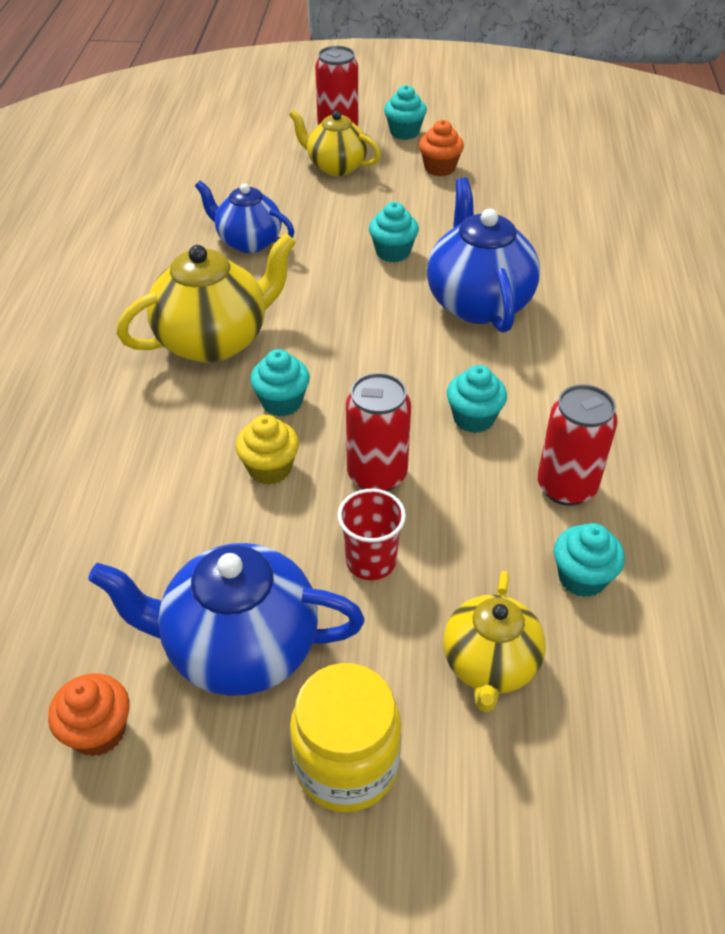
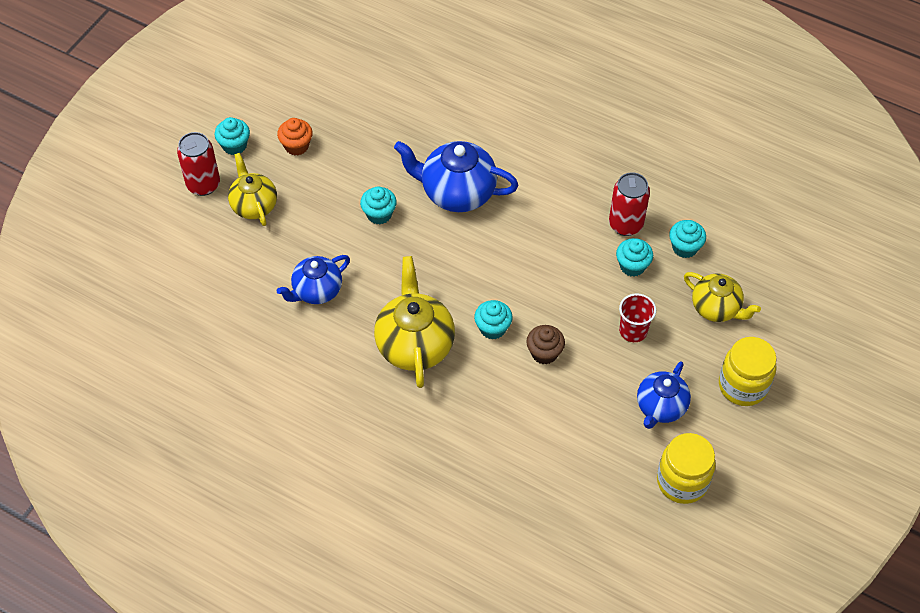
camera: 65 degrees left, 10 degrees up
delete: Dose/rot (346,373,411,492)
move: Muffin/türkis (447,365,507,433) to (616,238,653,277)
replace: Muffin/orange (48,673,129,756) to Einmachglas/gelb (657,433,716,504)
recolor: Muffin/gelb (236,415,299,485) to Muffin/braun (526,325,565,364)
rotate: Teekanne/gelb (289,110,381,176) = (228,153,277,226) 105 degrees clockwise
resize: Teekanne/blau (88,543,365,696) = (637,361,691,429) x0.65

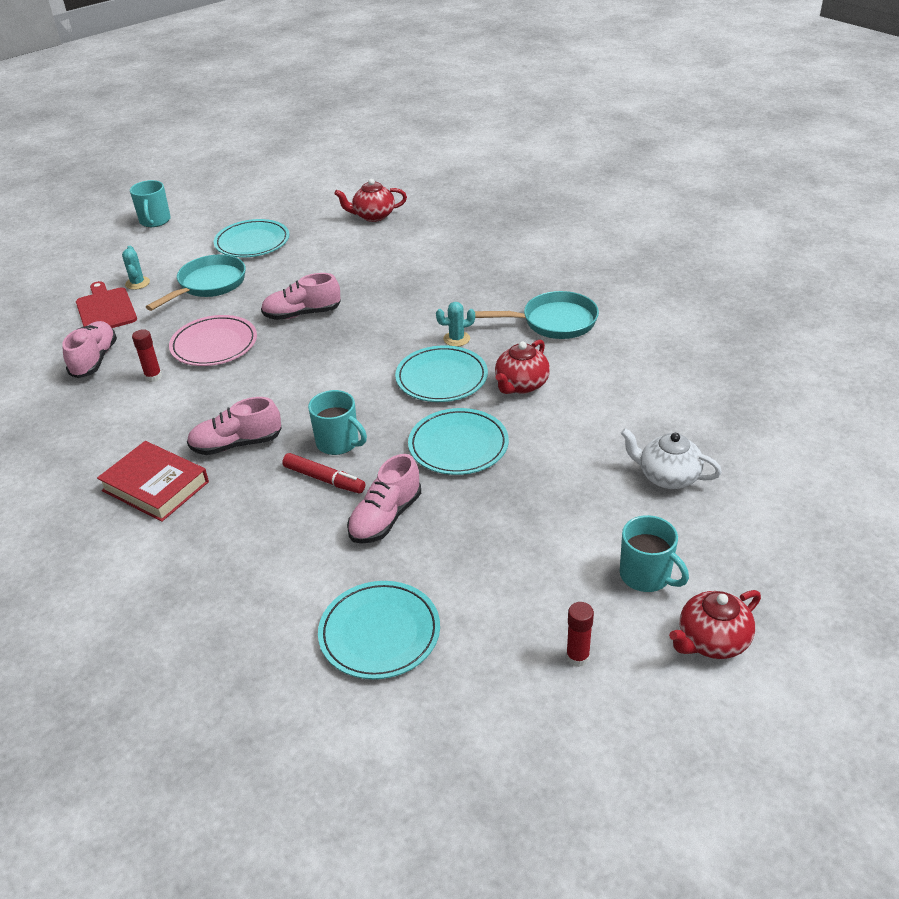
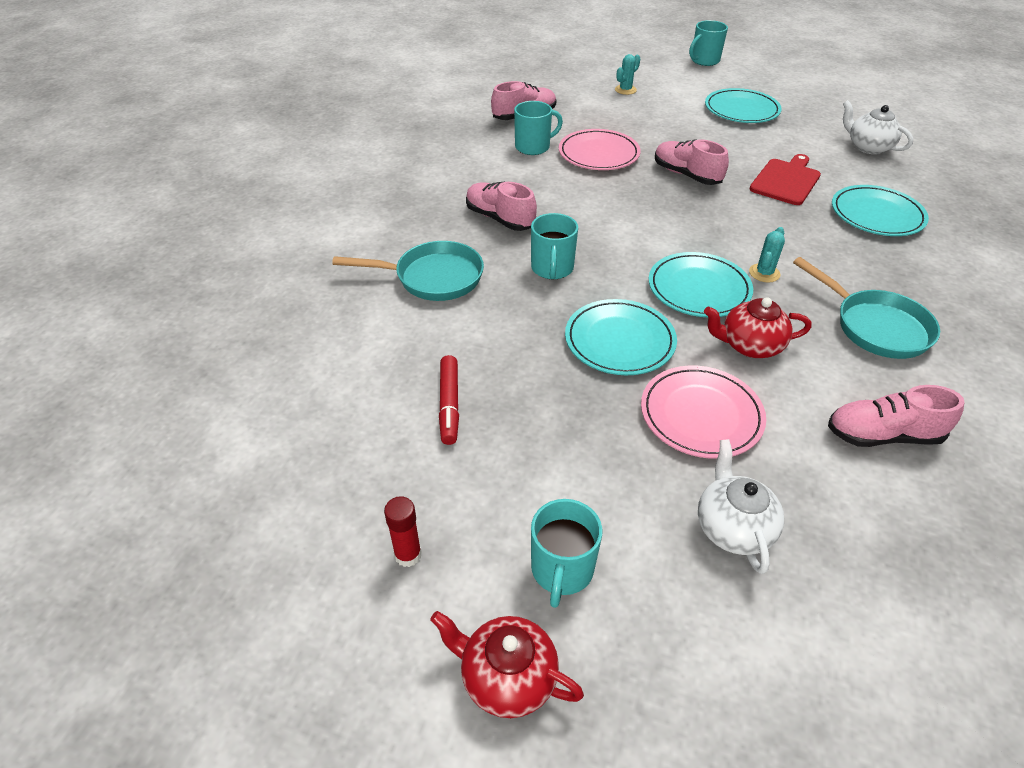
camera: 55 degrees right, 5 degrees up
delete: Buch/rot (97,441,209,522)
insert: Teller/rosa (641,366,766,459)
move: Pfanne/türkis (146,254,246,311) to (332,241,484,301); Filzstift/rot (282,453,365,493) to (439,355,459,445); Schneidebrett/rot (76,281,137,328) to (750,154,821,205); Schuh/rosa (347,454,421,544) to (828,385,965,447); Teller/türkis (318,581,440,679) to (832,185,929,236)
replace: Klebestift/rot (132,329,162,382) to Tasse/türkis (514,101,563,155)
recolor: Teekanne/rot (334,179,407,222) to Teekanne/weiß (843,100,913,154)
rotate: Kaktus/türkis (436,302,475,347) = (749,227,785,283) 75 degrees clockwise

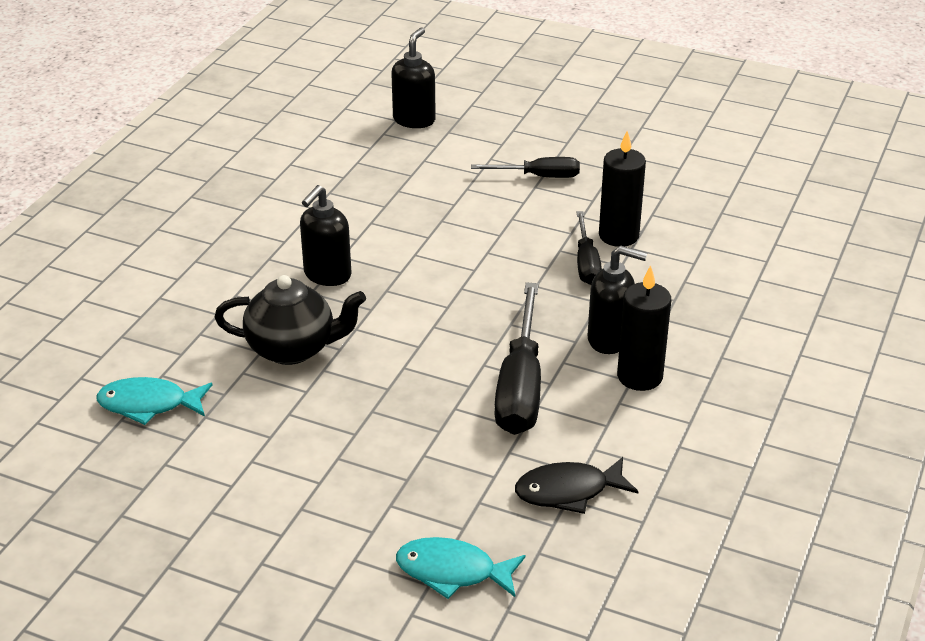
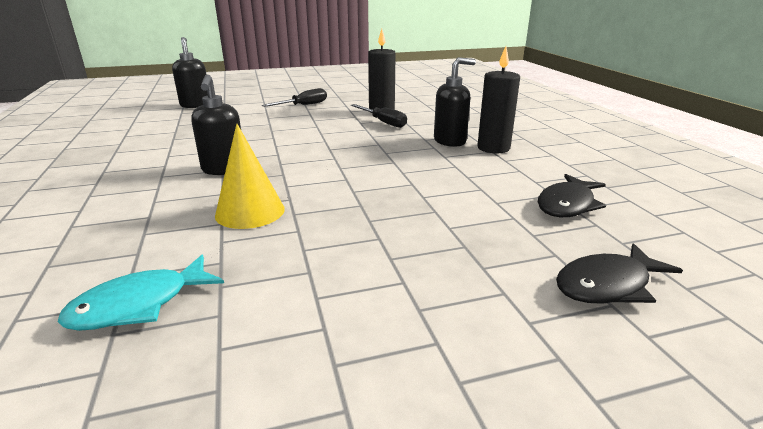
camera: 40 degrees left, 10 degrees down
delete: Schraubenzieher/schwarz (494,282,541,435)
replace: Teekanne/schwarz (214,275,366,365) to Kegel/gelb (215,123,285,229)
recolor: Fisch/türkis (396,537,525,599) to Fisch/schwarz (556,243,683,304)

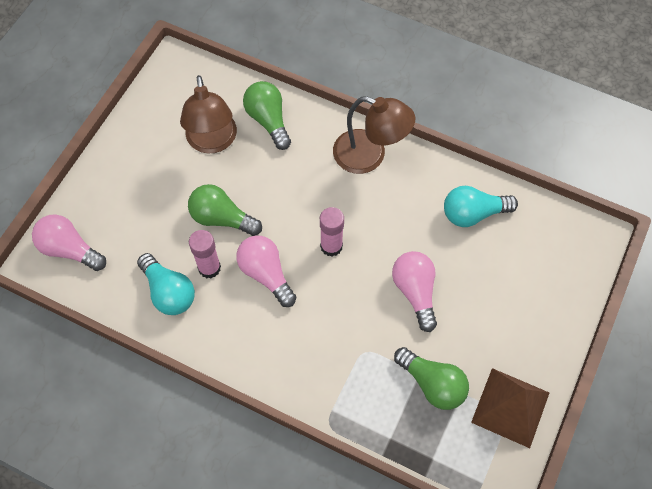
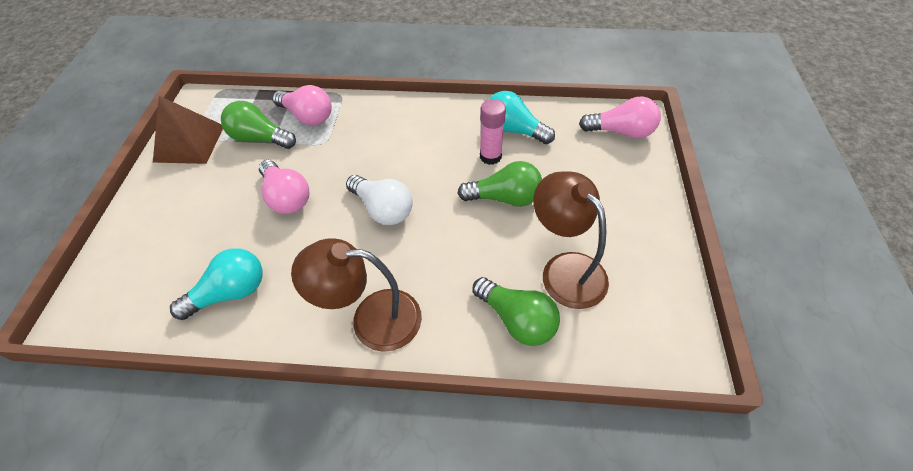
camera: 160 degrees right, 10 degrees down
move: Glühbirne/rosa (236,235,297,307) to (273,85,332,126)
replace: Klebestift/rosa (320,207,344,257) to Glühbirne/weiß (346,175,413,225)

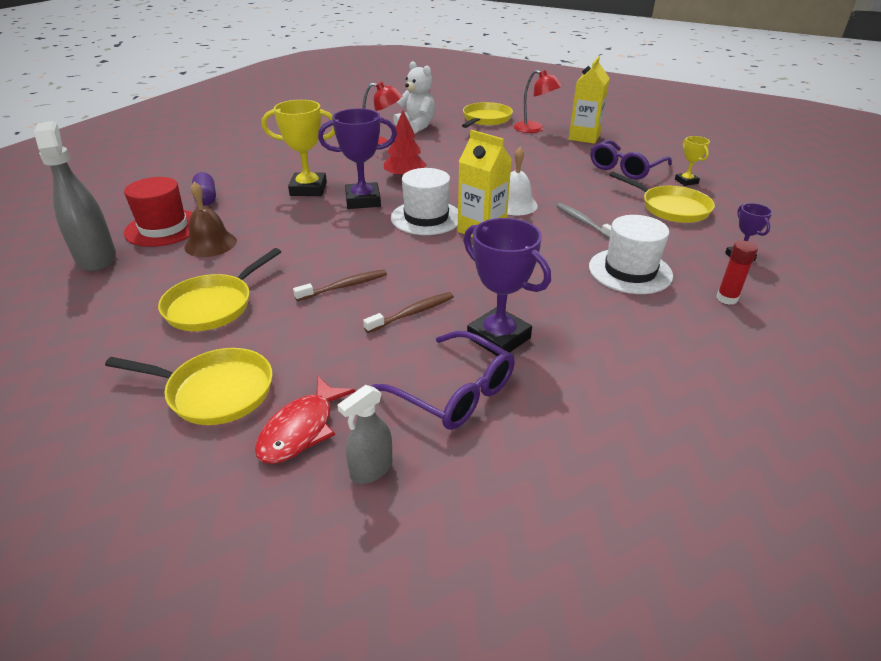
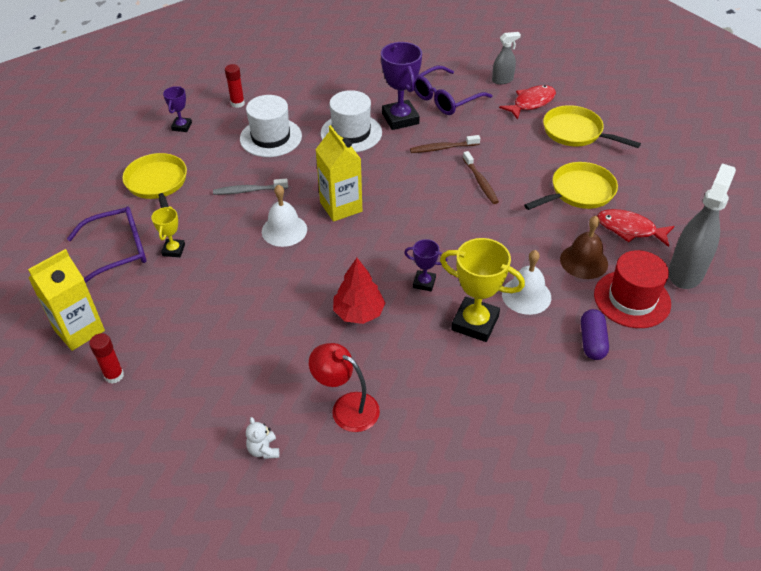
camera: 155 degrees left, 10 degrees up
delete: Pfanne/gelb (462,102,513,128)
insert: Glocke/weiß (502,250,551,315); Fisch/rot (597,209,675,247)
move: Pokal/gelb (675,136,710,186) to (151,206,185,257); Hut/weiß (391,168,458,235) to (321,90,382,152)
replace: Lampe/rot (514,70,562,133) to Klebestift/rot (89,333,124,384)
rotate: Zahnbürste/grau (557,203,611,239) = (213,179,288,195) 90 degrees clockwise; Brille/lila (371,331,515,430) = (414,66,492,115) 105 degrees counterclockwise; Zahnbürste/braun (293,269,387,301) = (463,151,499,204) 105 degrees counterclockwise; Sprühflasche/grau (34,121,116,272) = (668,163,736,289) 150 degrees counterclockwise
resize: Teddybär/weiß (393,61,435,133) = (246,417,279,459) x0.50; Pokal/lila (318,108,397,209) = (404,239,448,292) x0.54

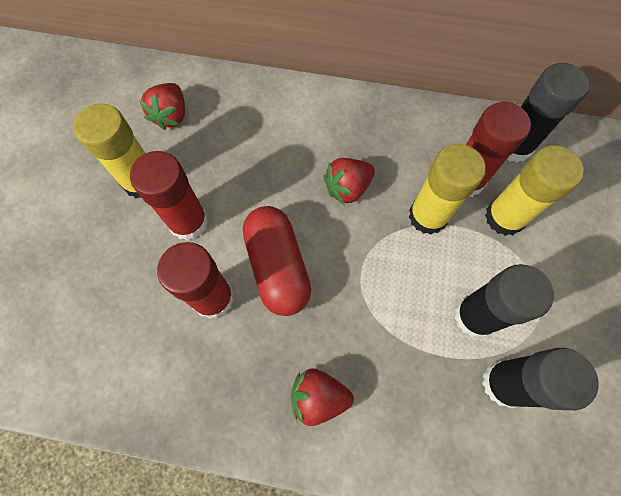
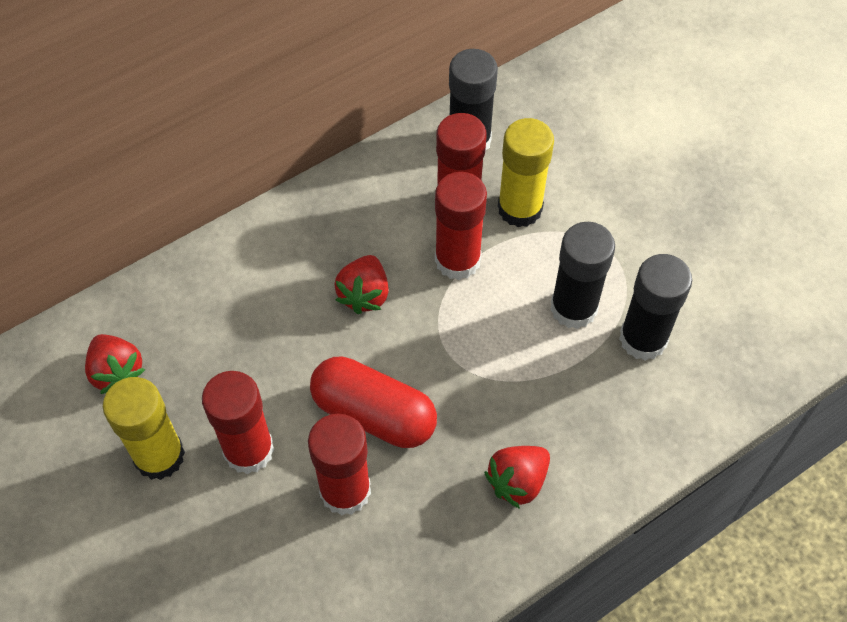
camera: 45 degrees left, 10 degrees down
recolor: Klebestift/gelb (409,144,486,235) to Klebestift/rot (435,172,487,280)

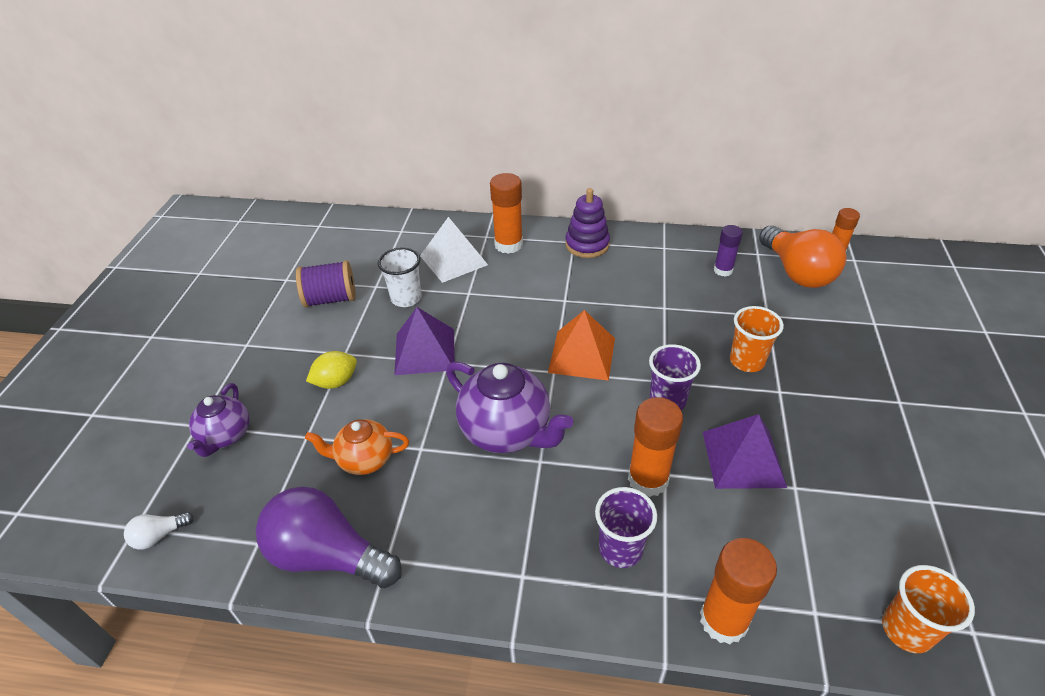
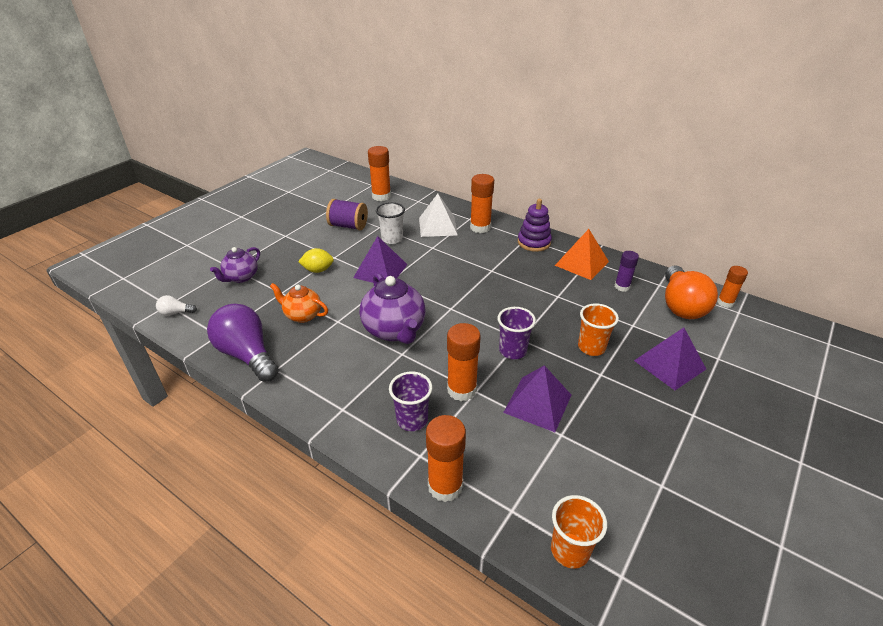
camera: 25 degrees right, 5 degrees down
insert: Klebestift/orange (368,146,391,201); Pyramide/lila (634,327,706,390)
move: Pyramide/orange (548,310,615,381) to (555,229,609,280)

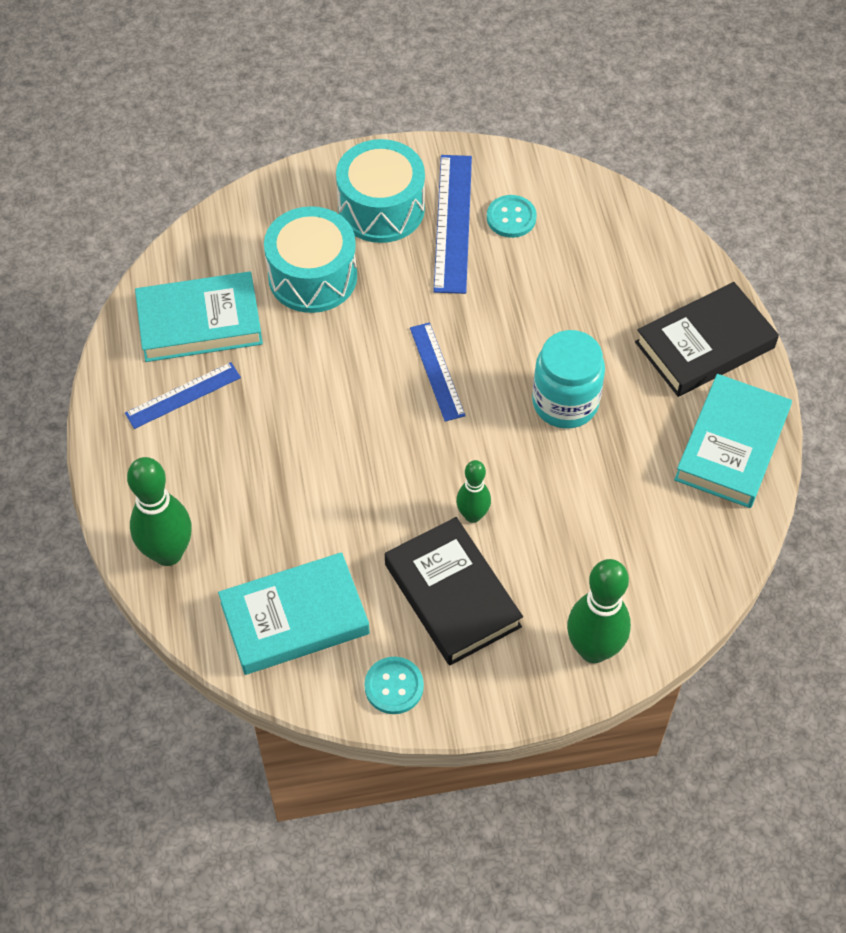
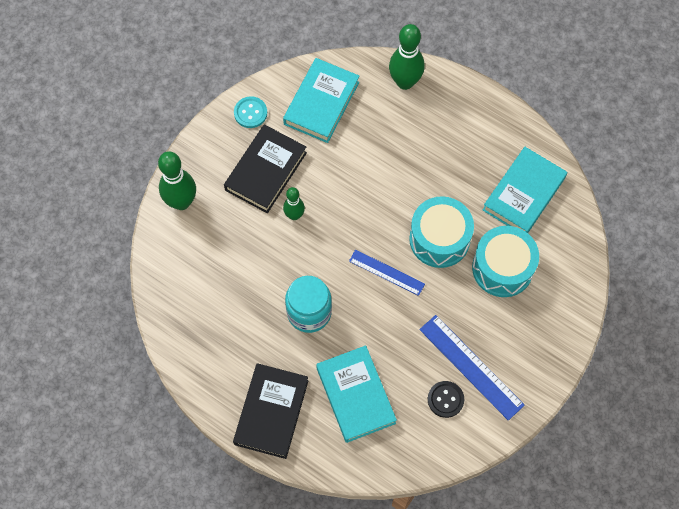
camera: 135 degrees right, 10 degrees up
delete: Lineal/blau (125,362,241,429)
move: Buch/türkis (674,374,792,508) to (316,345,397,443); Trommel/türkis (336,139,425,243) to (409,196,474,268)
recolor: Knopf/türkis (487,195,537,238) to Knopf/schwarz (428,381,464,418)
rotate: Buch/schwarz (385,517,523,665) = (224,124,307,213) 75 degrees counterclockwise

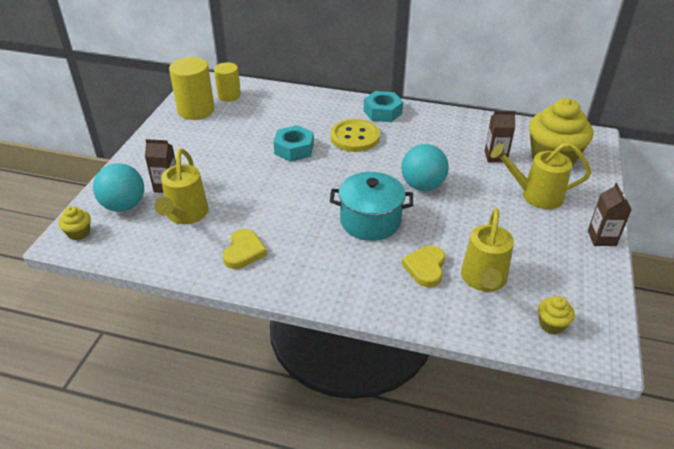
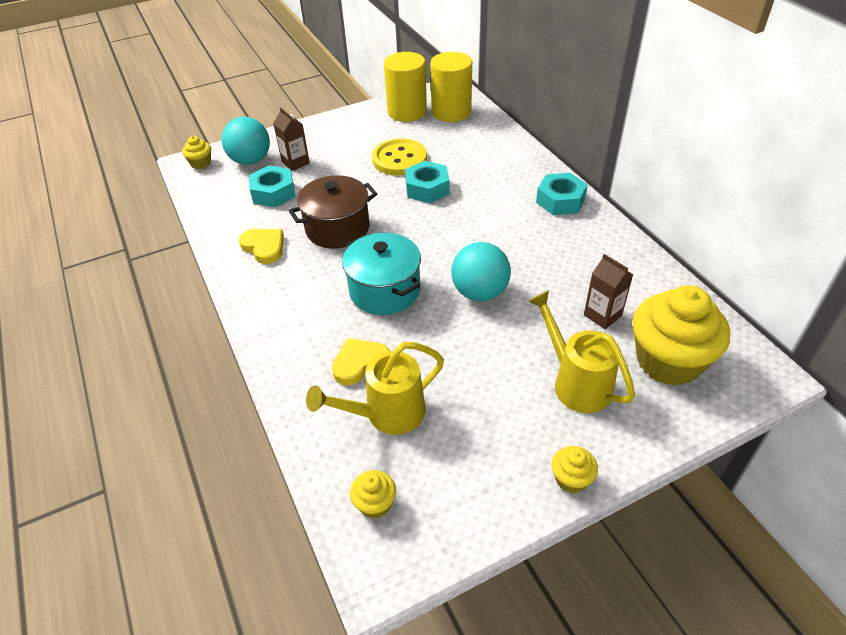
camera: 50 degrees right, 5 degrees up
insert: Kochtopf/braun (289,175,377,249)
move: Knopf/gelb (330,119,380,152) to (372,138,427,176)
replace: Gießkanne/gelb (155,149,209,224) to Sechskantmutter/türkis (249,165,295,207); Getränkekarton/braun (588,183,632,246) to Muffin/gelb (552,446,598,493)
rotate: Herz/gelb (223,229,267,269) = (239,229,284,264) 105 degrees counterclockwise
resize: Vollzylinder/gelb (214,62,241,101) = (430,52,472,122) x1.55

